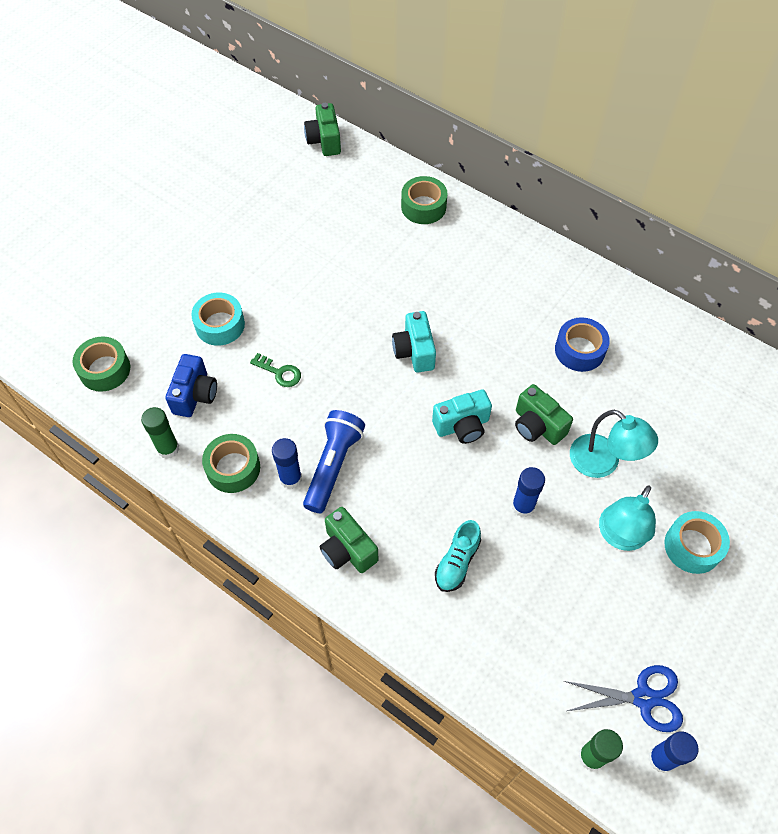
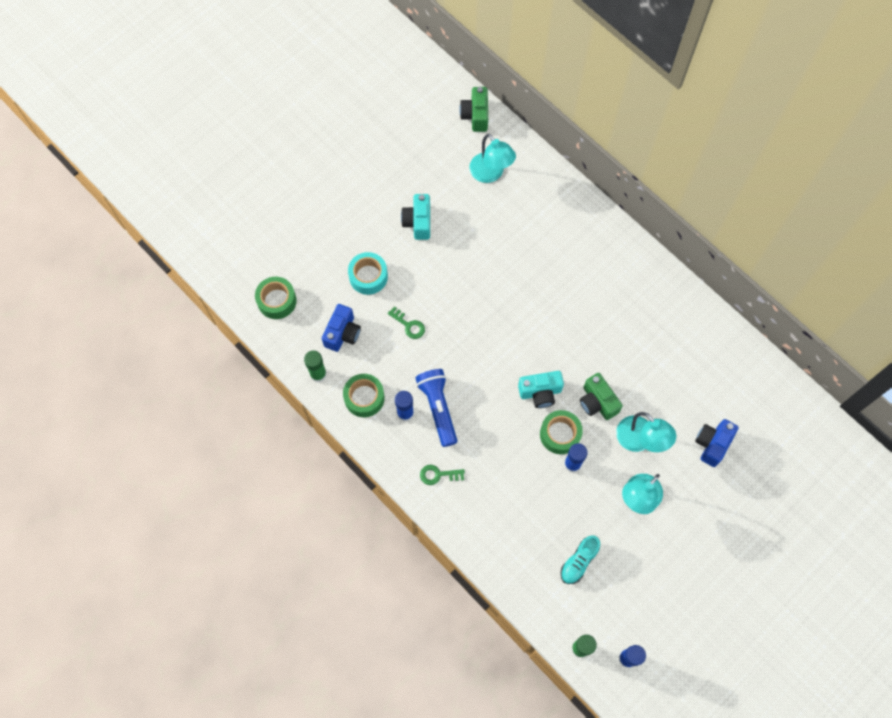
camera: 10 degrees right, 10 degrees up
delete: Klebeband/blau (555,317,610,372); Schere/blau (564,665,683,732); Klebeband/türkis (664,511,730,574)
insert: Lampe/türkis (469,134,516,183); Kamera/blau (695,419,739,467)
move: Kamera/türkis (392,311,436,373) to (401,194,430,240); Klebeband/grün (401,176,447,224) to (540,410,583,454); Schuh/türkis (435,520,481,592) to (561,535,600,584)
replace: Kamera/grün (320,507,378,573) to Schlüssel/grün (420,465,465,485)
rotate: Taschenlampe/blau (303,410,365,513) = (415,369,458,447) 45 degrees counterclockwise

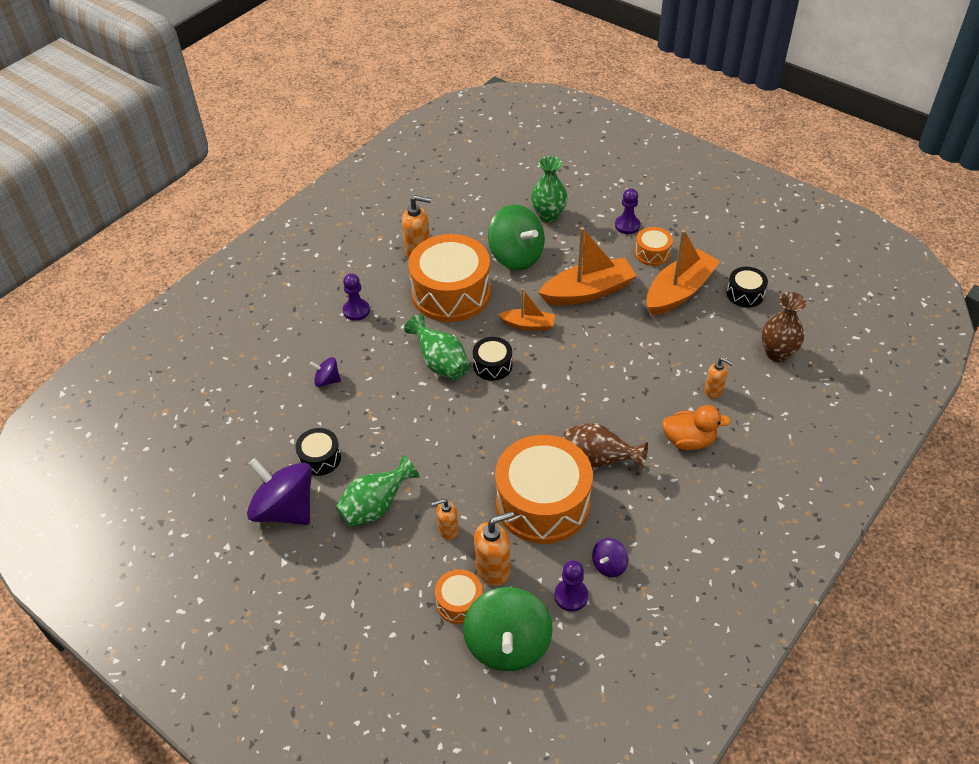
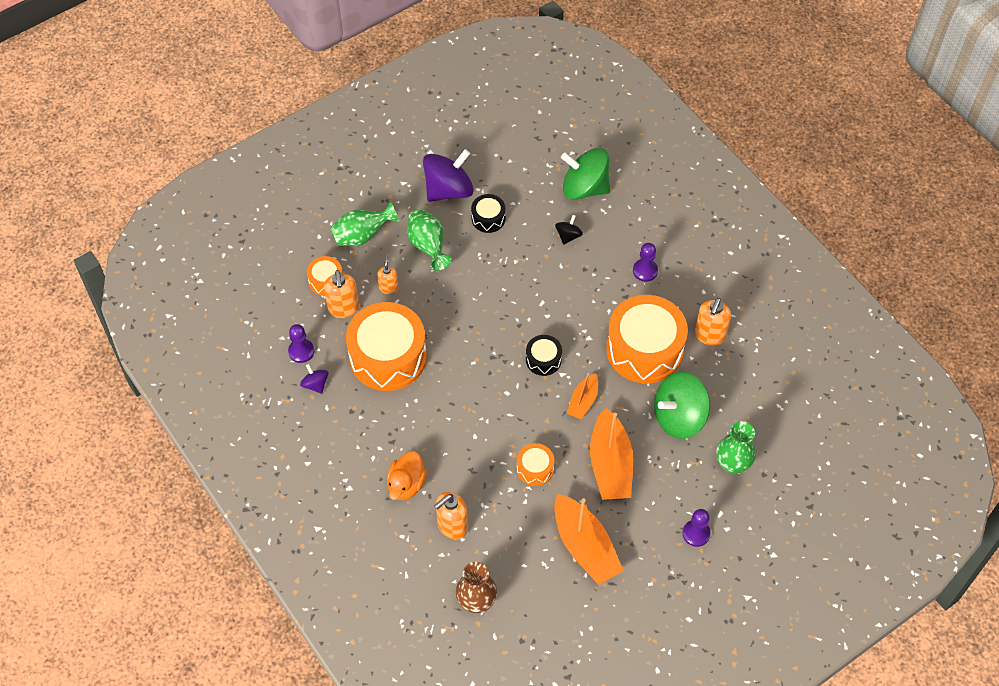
camera: 105 degrees right, 10 degrees up
delete: Vase/braun (563,423,648,469); Trommel/schwarz (727,267,768,308)
move: Vase/grün (404,314,469,380) to (330,201,399,246); Trommel/orange (635,227,673,266) to (517,443,555,486); Kreisel/grün (463,587,553,671) to (561,148,610,200)
recolor: Kreisel/lila (310,357,341,387) to Kreisel/schwarz (555,215,583,245)
resize: Seifenspender/orange (704,358,733,398) = (434,492,468,540) x1.60

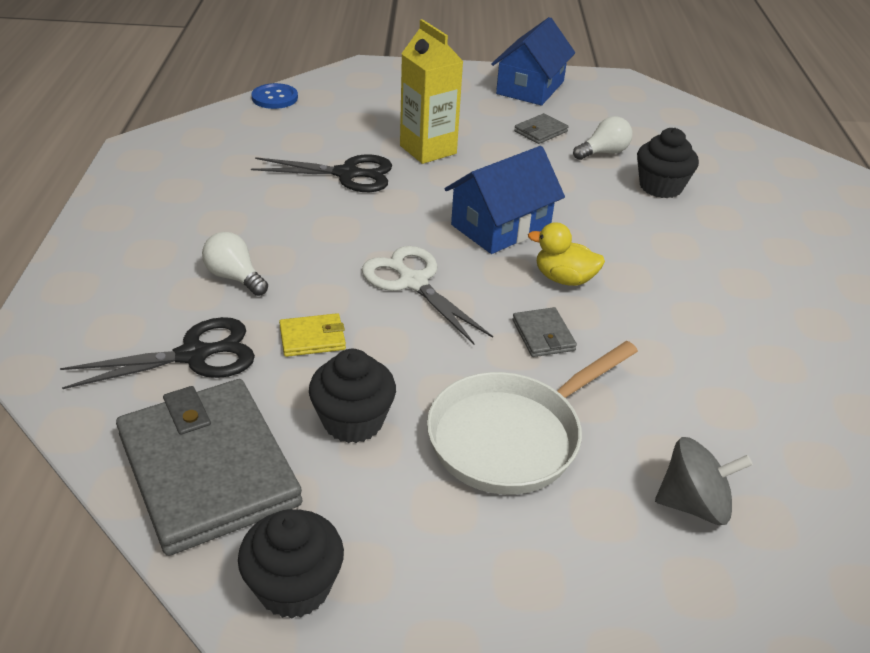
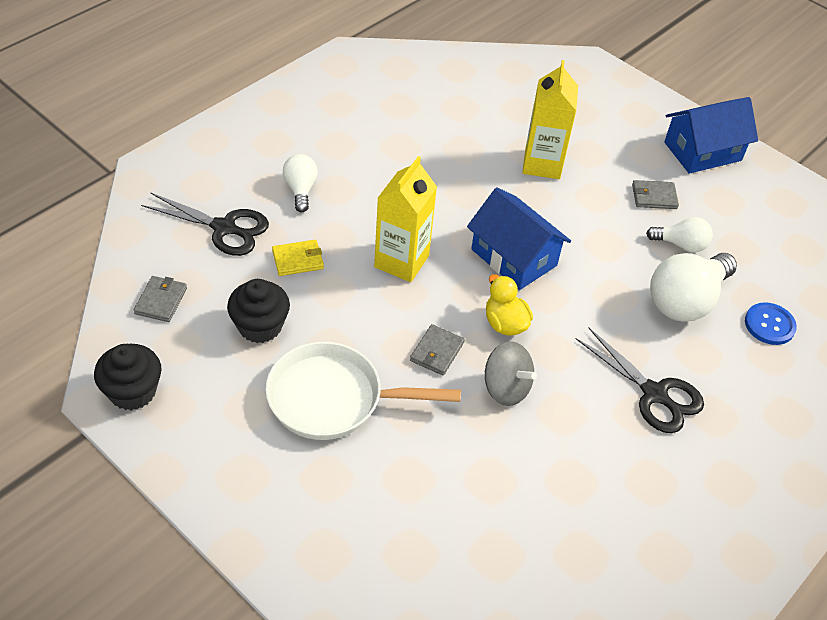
camera: 40 degrees right, 10 degrees up
move: Kreisel/grau (655,437,753,525) to (484,342,537,406); Schere/schwarz (251,155,392,192) to (576,328,704,433); Knopf/blau (251,83,298,109) to (745,302,797,345)
replace: Schere/weiß (362,246,493,344) to Getränkekarton/gelb (374,156,437,282); Muffin/schwarz (637,128,699,198) to Glühbirne/weiß (650,253,737,322)
rotate: Geldbörse/gelb (279,313,346,357) = (272,240,324,276) 45 degrees counterclockwise; Haus/blau (445,146,565,254) = (467,187,571,290) 45 degrees clockwise
resize: Geldbörse/grau (116,379,302,556) = (134,276,187,322) x0.42

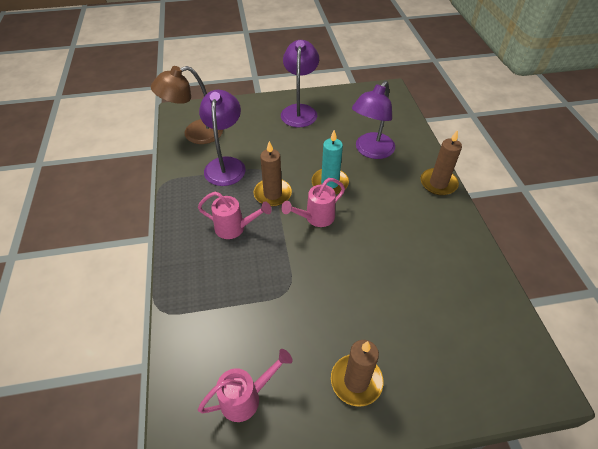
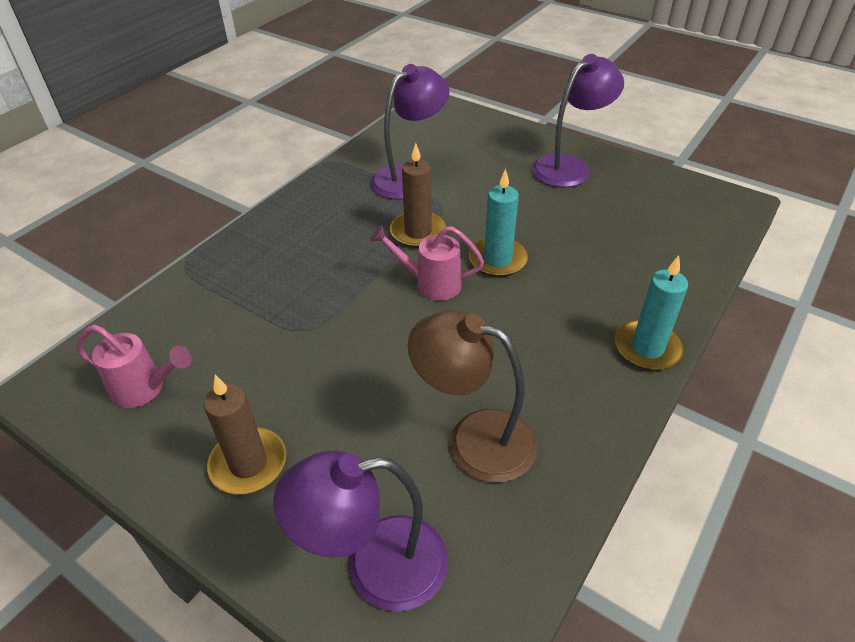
camera: 45 degrees right, 5 degrees down
delete: Gießkanne/rosa (198,192,272,239)
move: Lampe/lila (352,81,395,159) to (273,451,448,611); Lampe/braun (151,66,223,144) to (408,310,538,482)
recolor: Kerze/braun (421,130,462,195) to Kerze/türkis (615,255,688,370)

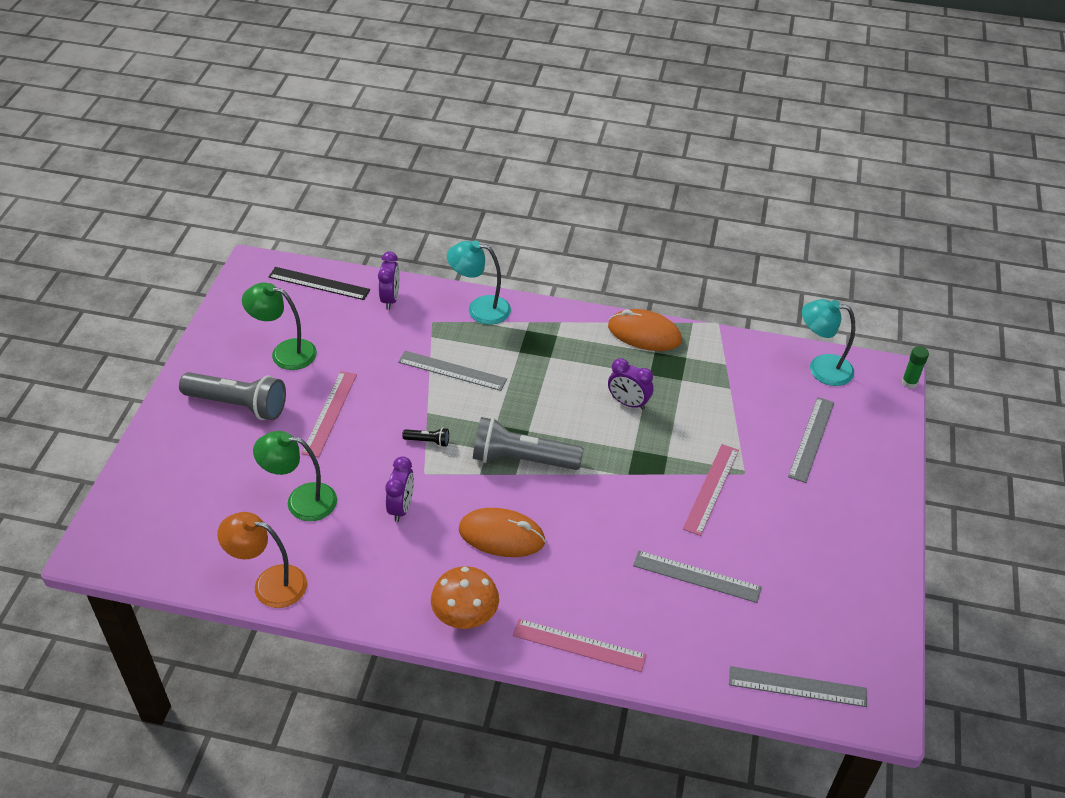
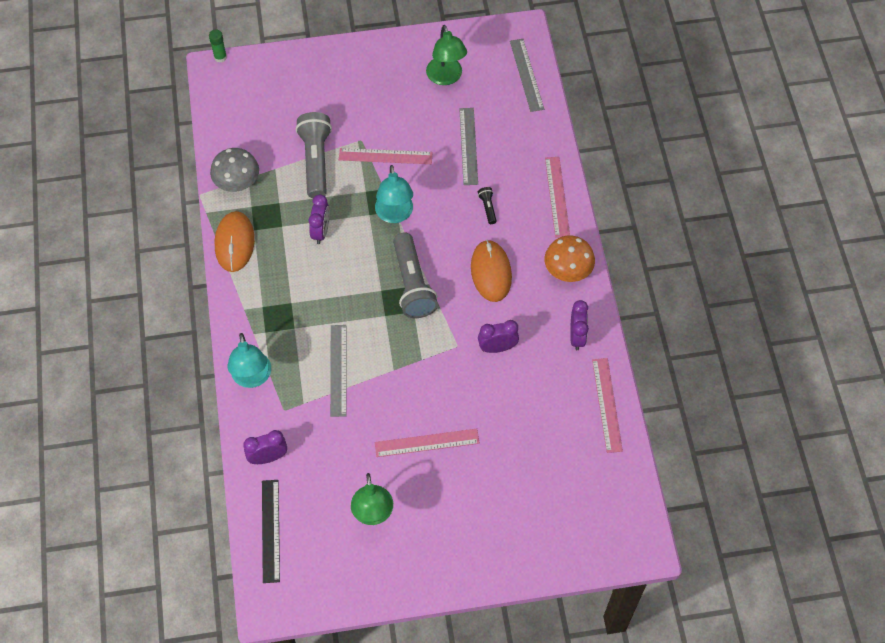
camera: 110 degrees left, 15 degrees up
delete: Lineal/grau (788,397,834,483)
insert: Pilz/grau (210,148,259,192); Wecker/lila (570,300,589,350)
move: Taschenlampe/grau (179,372,286,420) to (296,112,332,198); Lampe/türkis (802,299,856,386) to (375,165,413,223); Lampe/grün (253,431,337,521) to (426,25,467,85); Taschenlampe/schwarz (402,428,449,447) to (478,187,497,224)
replace: Lampe/orange (217,512,307,608) to Lineal/rosa (592,358,623,453)

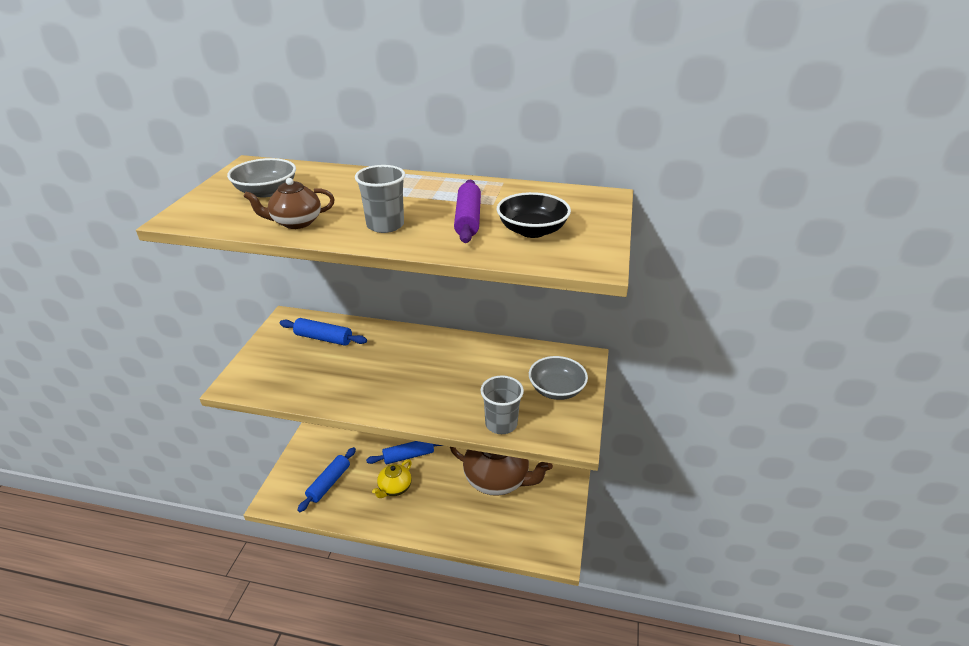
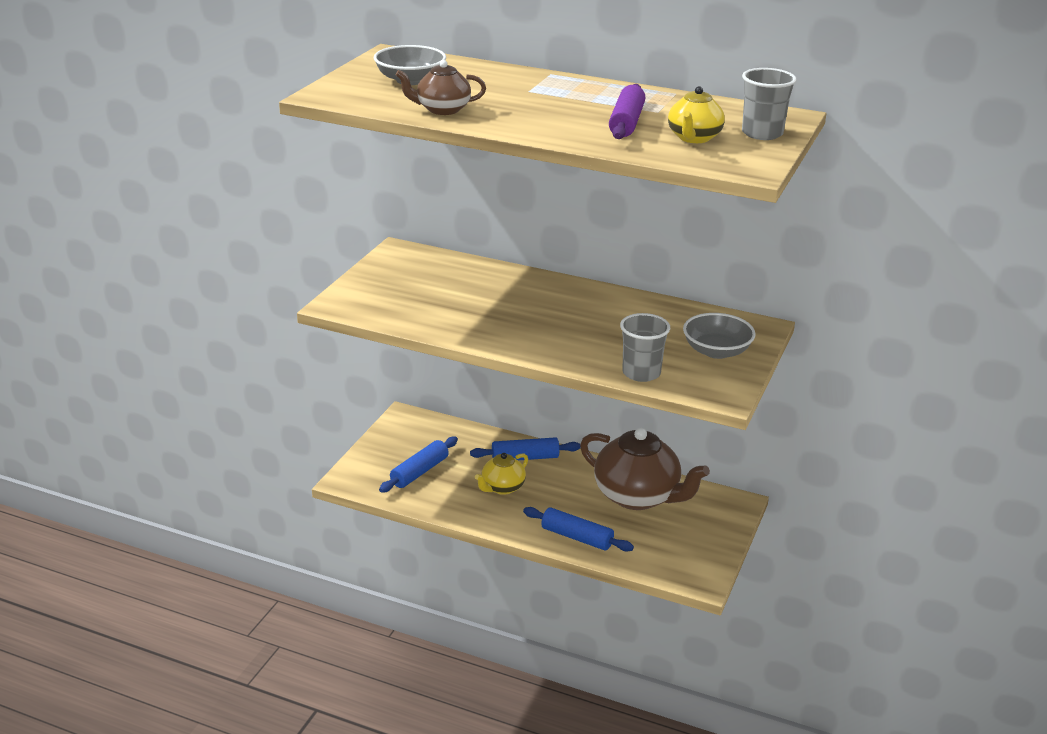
camera: 10 degrees right, 5 degrees down
move: Nudelholz/blau (280,318,367,346) to (523,507,634,551); Becher/grau (355,165,405,233) to (742,68,797,140)
replace: Schüssel/schwarz (497,192,571,238) to Teekanne/gelb (668,86,725,143)

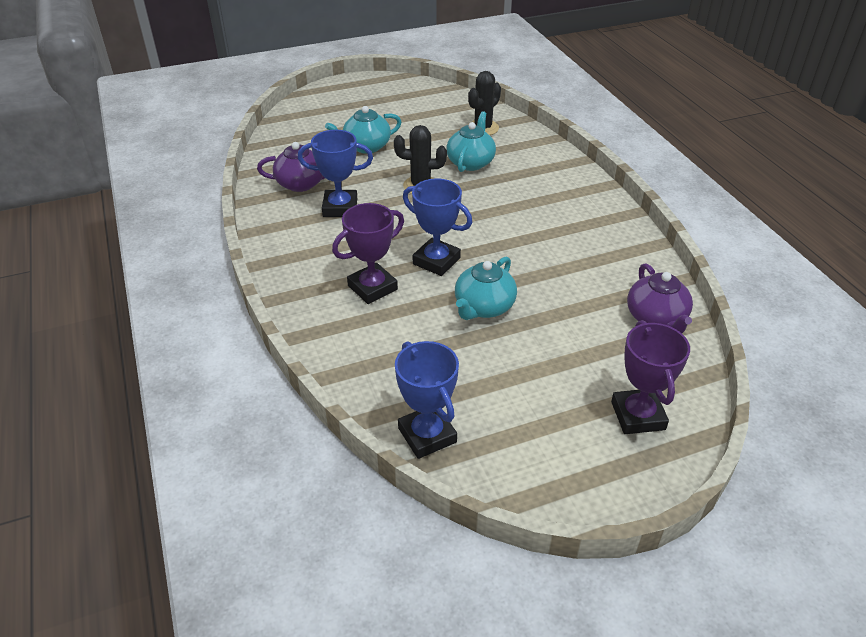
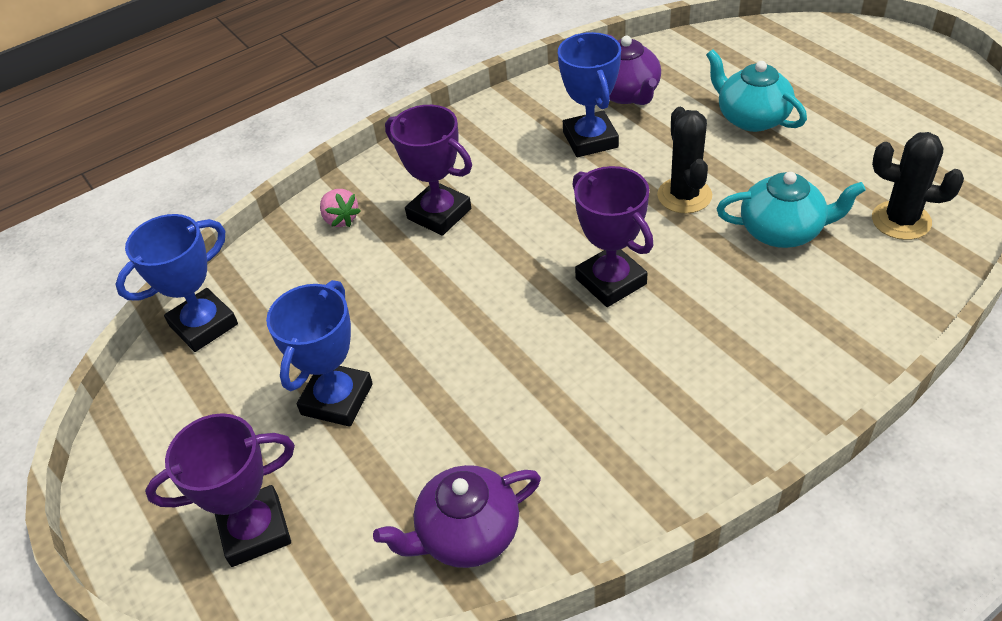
camera: 80 degrees right, 5 degrees up
delete: Teekanne/türkis (455,257,517,320)
insert: Erdbeere/rosa (320,189,361,227); Pokal/lila (572,166,653,307)
move: Pokal/blau (403,178,472,276) to (266,280,373,427)

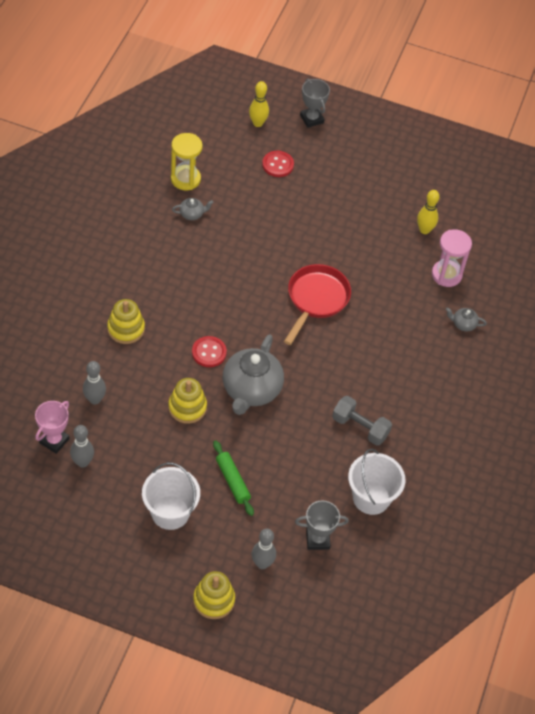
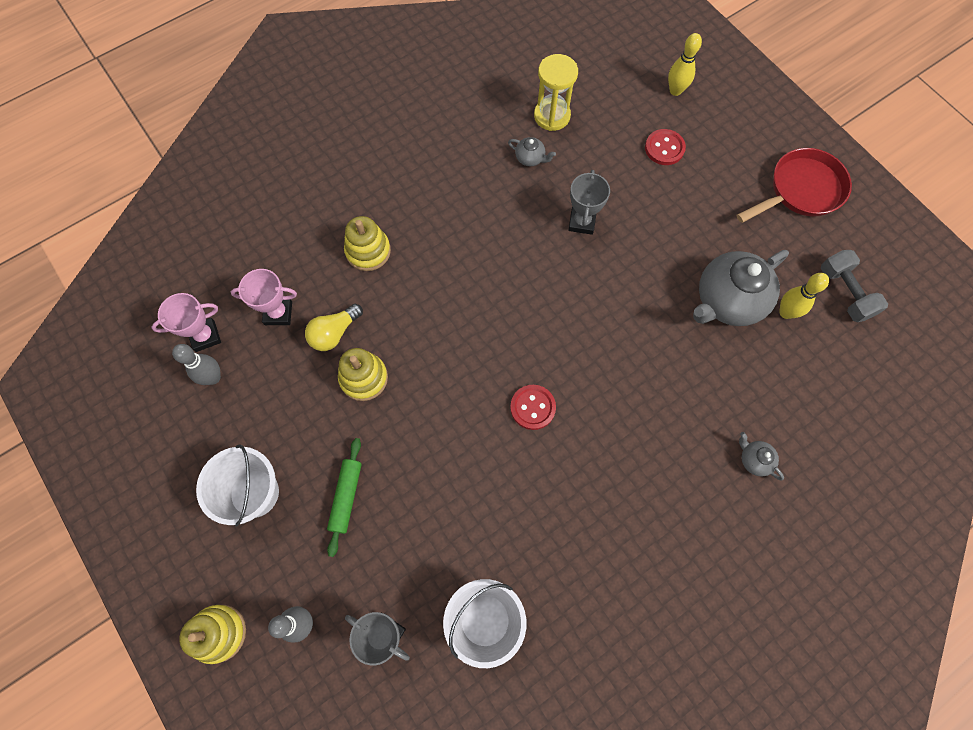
camera: 40 degrees right, 15 degrees up
delete: Sanduhr/rosa (432,229,472,287)
insert: Glühbirne/gelb (305,304,363,351)
move: Knopf/rot (192,336,227,367) to (510,385,556,430); Pokal/grau (300,79,330,128) to (568,170,610,235); Teekanne/grau (223,334,284,415) to (693,250,789,326); Pfanne/rot (284,264,351,345) to (737,148,852,223); Hantel/grau (332,396,392,446) to (821,250,888,322)
replace: Bowlingkegel/grau (83,361,106,405) to Pokal/rosa (231,269,297,325)

